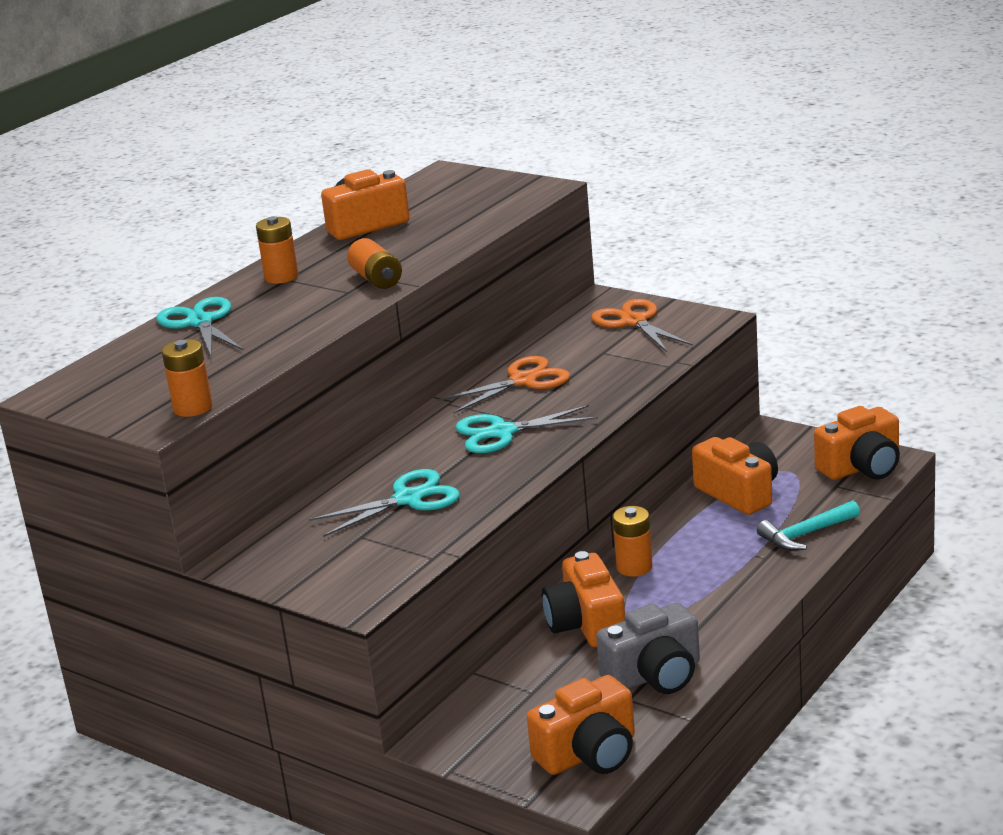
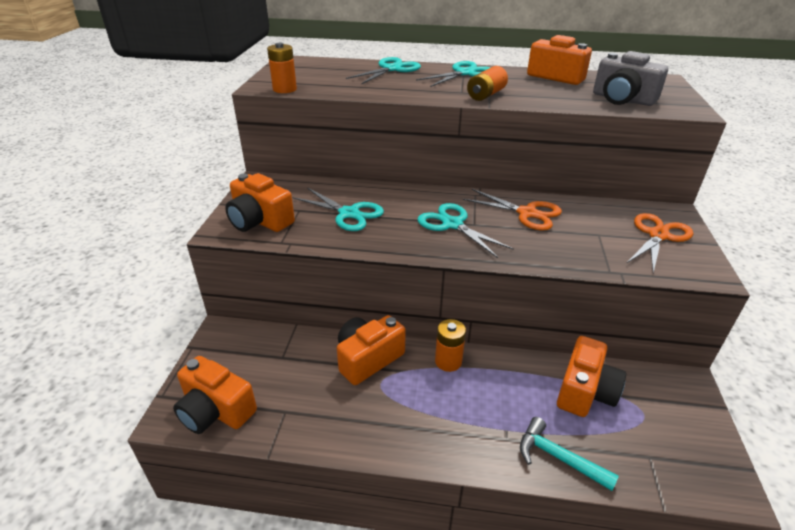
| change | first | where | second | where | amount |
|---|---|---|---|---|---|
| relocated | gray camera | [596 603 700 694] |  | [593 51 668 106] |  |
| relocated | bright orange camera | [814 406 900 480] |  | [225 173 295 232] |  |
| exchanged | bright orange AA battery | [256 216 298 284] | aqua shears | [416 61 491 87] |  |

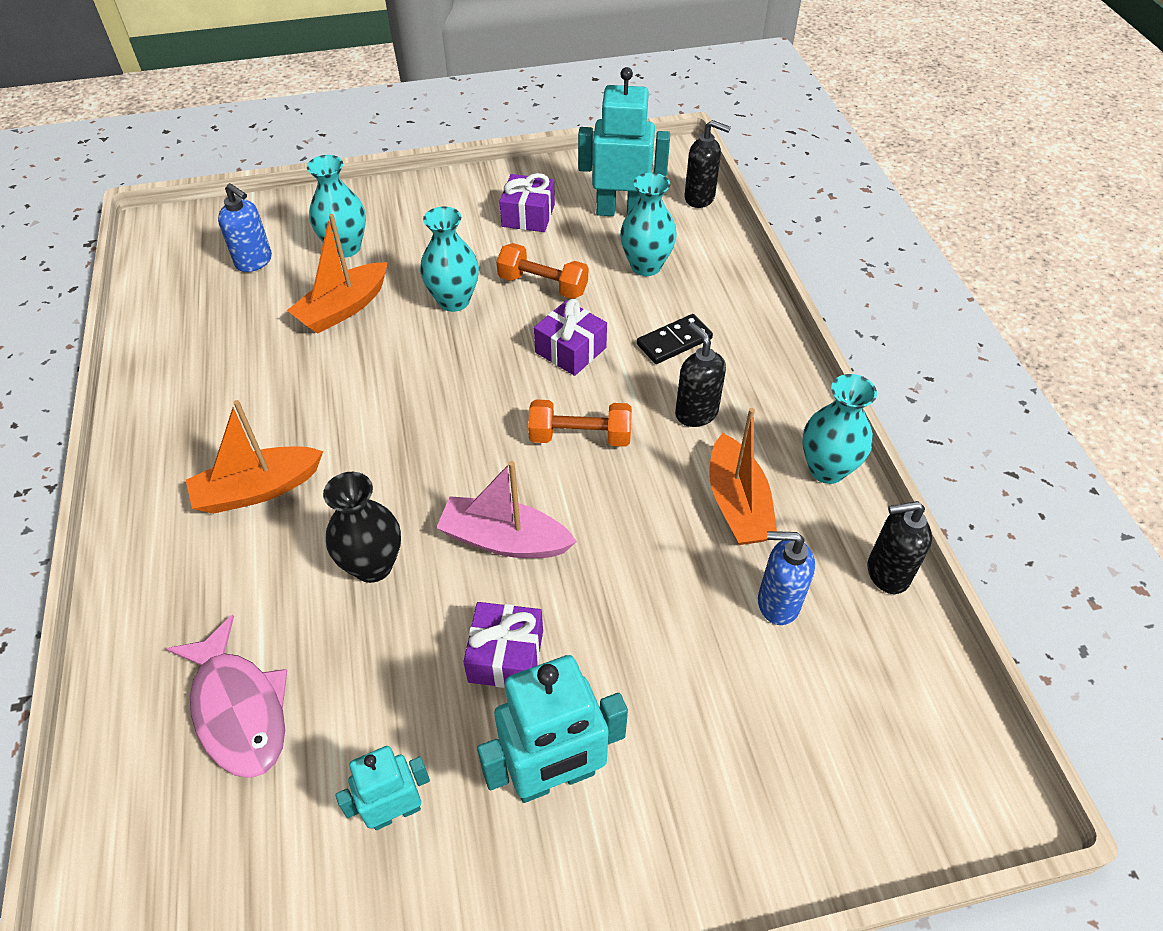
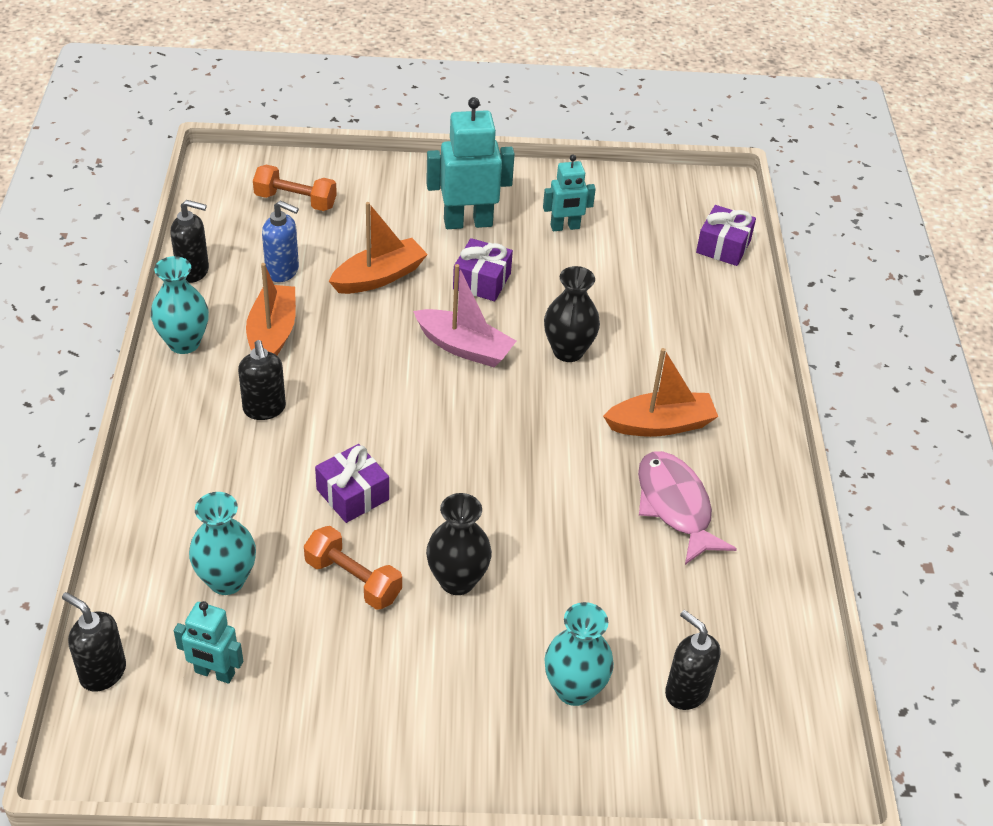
| change | first | where | second | where | amount |
|---|---|---|---|---|---|
| missing | jet-black domino tile | [637 314 713 364] |  |  |  |
| relocated | rose-pink toy fish | [166 615 287 778] |  | [638 451 737 565] |  |
| relocated | bright orange sailboat | [287 214 388 334] |  | [329 202 428 294] |  |
| relocated | violet present | [499 173 555 232] |  | [696 205 756 266] |  |
| relocated | bright orange hand weight | [528 399 632 447] |  | [253 165 337 211] |  |
| colour | royal blue pump bottle | [218 183 272 272] | jet-black pump bottle | [665 610 721 710] |  |
| colour | aqua tall vase | [420 207 479 312] | jet-black tall vase | [426 493 492 595] |  |
| size | aqua toy robot | [578 67 670 216] |  | [174 601 243 684] | x0.60 |

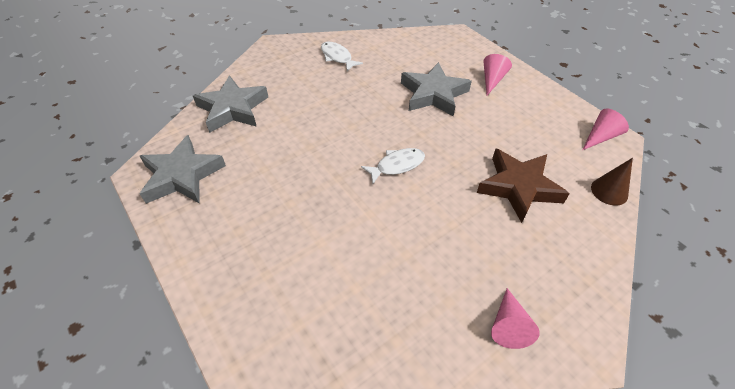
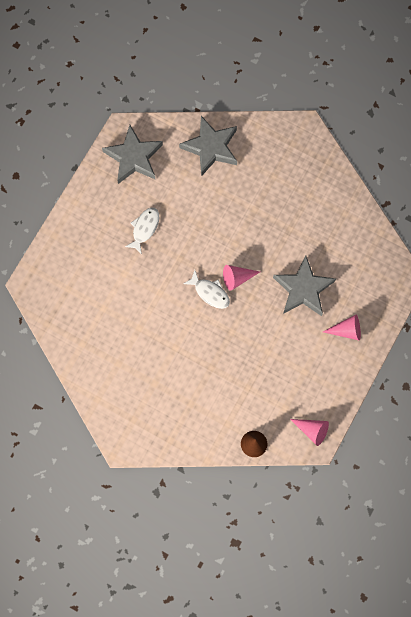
| change | first | where | second | where | amount |
|---|---|---|---|---|---|
| missing | brown star | [477 149 570 223] |  |  |  |
| relocated | pure white toy fish | [321 42 363 71] |  | [125 208 159 255] |  |
| relocated | rose-pink solid cone | [491 288 540 349] |  | [223 265 260 291] |  |

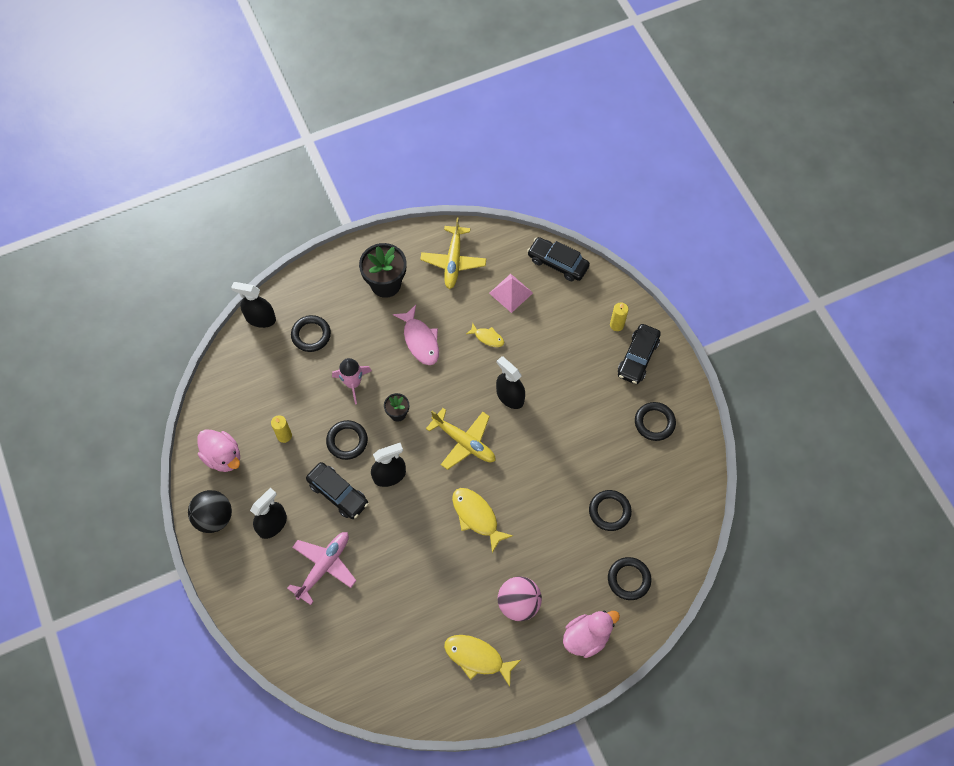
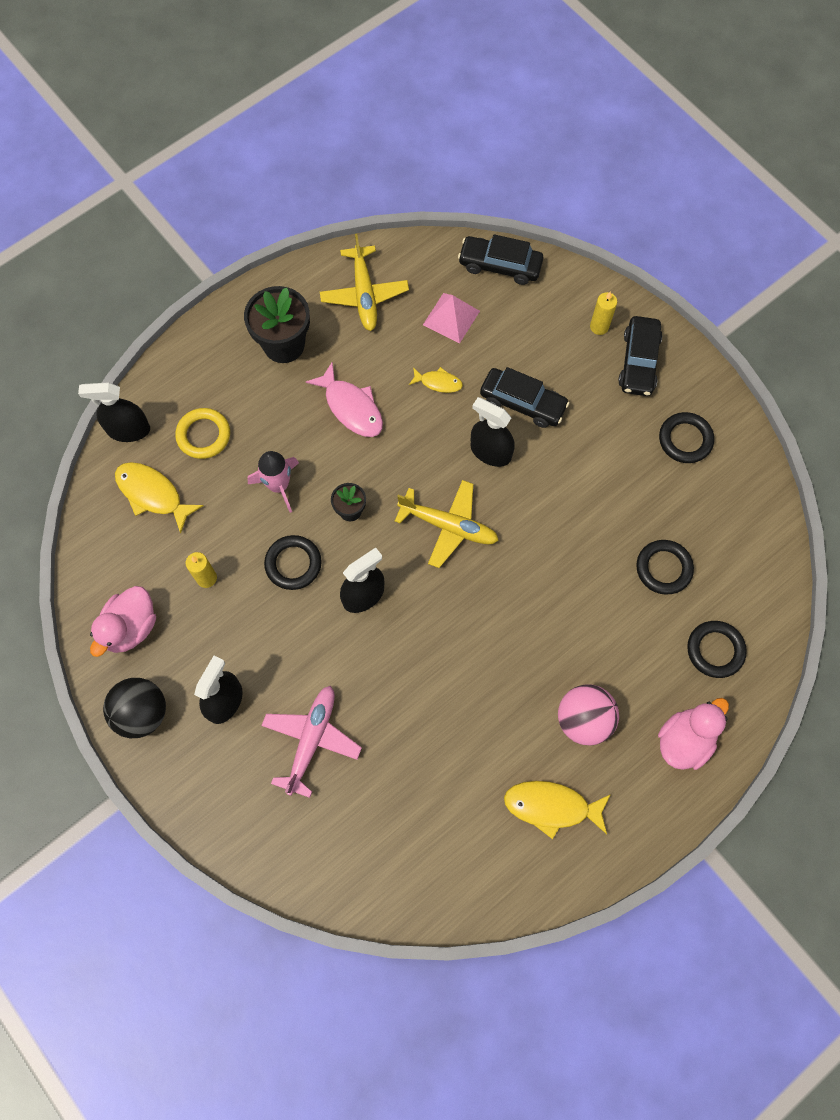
| change | first | where | second | where | amount |
|---|---|---|---|---|---|
| relocated | jet-black car | [306 462 369 519] |  | [480 367 570 428] |  |
| relocated | golden toy fish | [452 488 513 553] |  | [115 462 203 534] |  |
| colour | jet-black hoop | [291 315 331 352] | golden hoop | [175 408 230 459] |  |
| spun | rose-pink duck | [197 429 240 472] |  | [90 586 156 657] | 90 degrees clockwise |

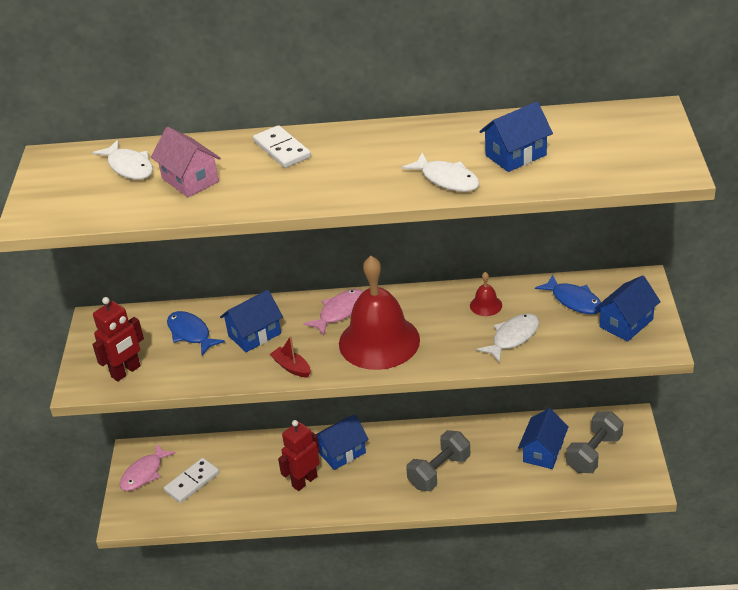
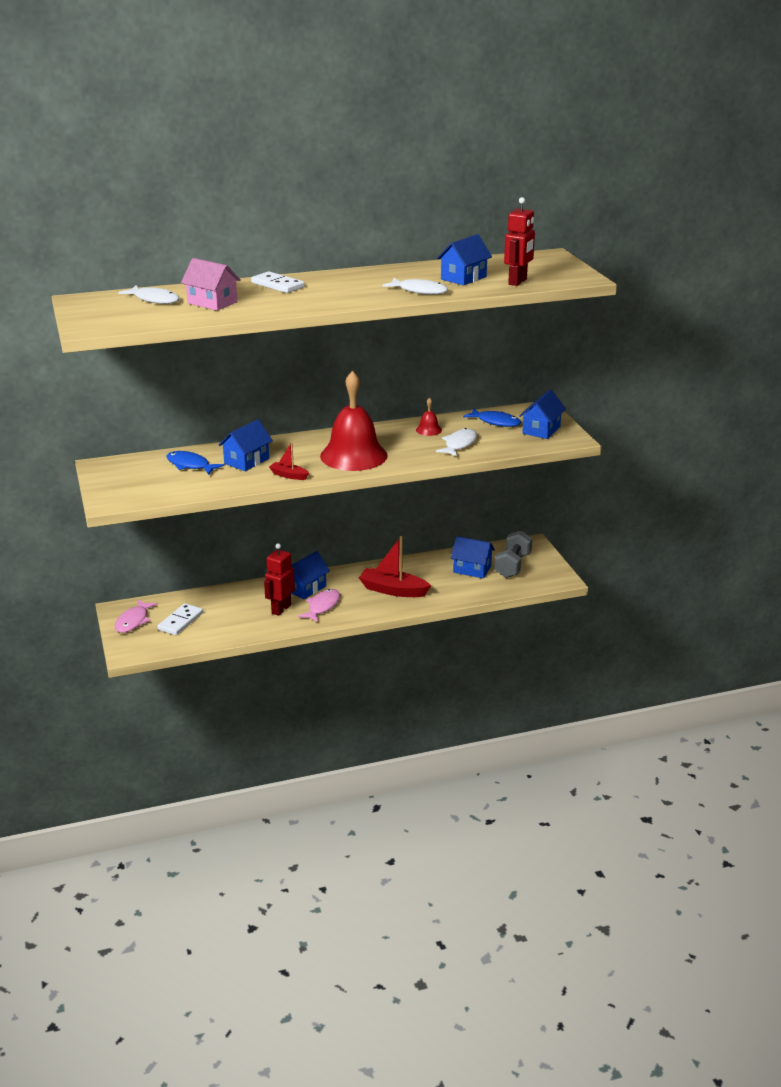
| change | first | where | second | where | amount |
|---|---|---|---|---|---|
| relocated | scarlet toy robot | [92 297 144 382] |  | [504 197 535 286] |  |
| relocated | rose-pink toy fish | [303 289 363 336] |  | [298 589 340 622] |  |
| exchanged | gray hand weight | [406 430 470 491] | scarlet sailboat | [359 536 431 597] |  |
| spun | royal blue house | [518 408 569 469] |  | [451 536 495 579] | 75 degrees counterclockwise |

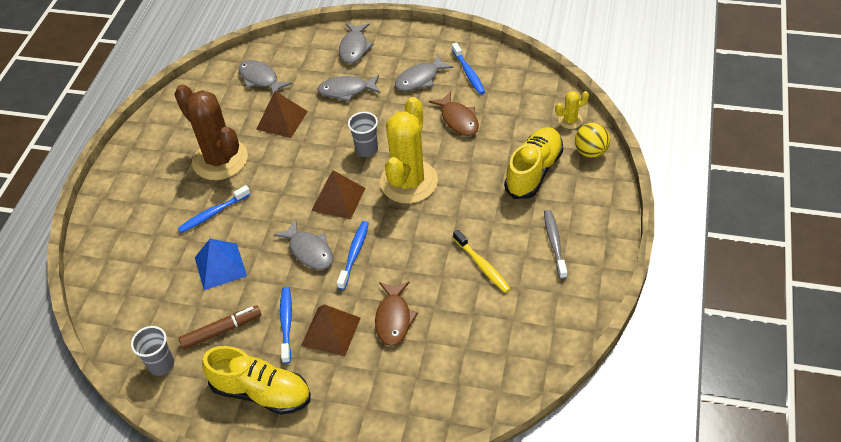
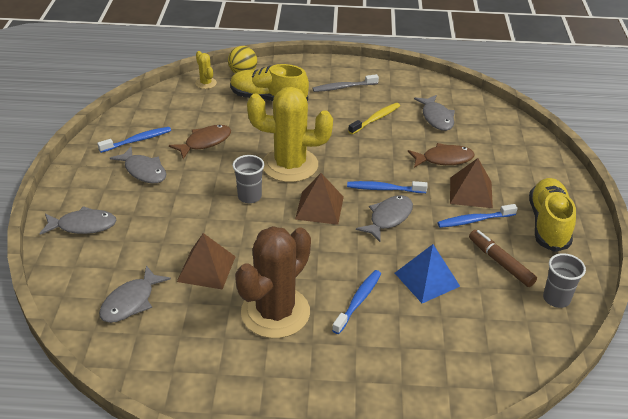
| change | first | where | second | where | amount |
|---|---|---|---|---|---|
| relocated | gray toy fish | [317 75 380 102] |  | [414 95 455 131] |  |
| spun | royal blue dental brush | [177 185 251 233] |  | [332 270 381 334] | 105 degrees counterclockwise |

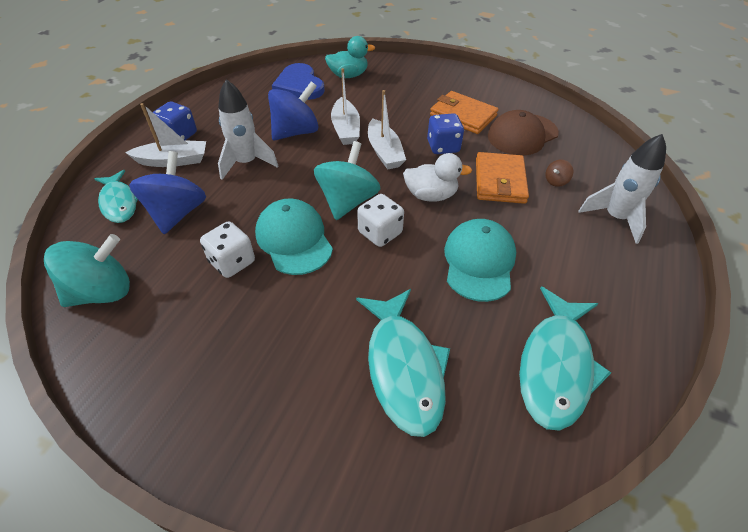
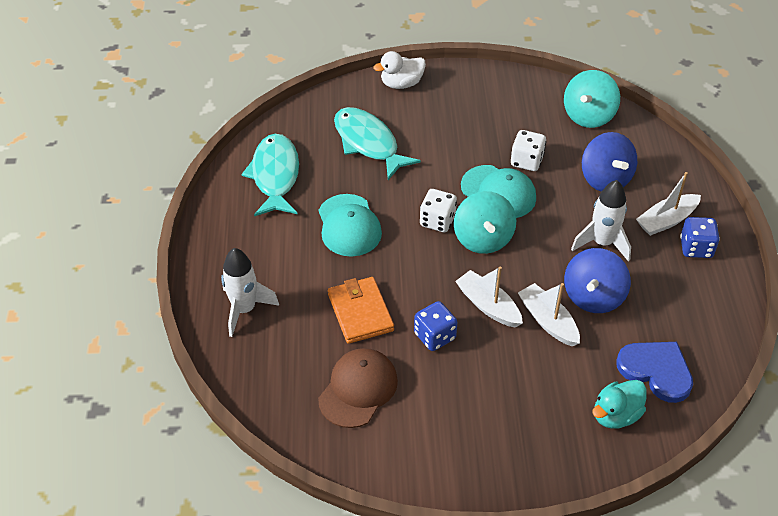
| change | first | where | second | where | amount |
|---|---|---|---|---|---|
| missing | aqua toy fish | [94 170 138 223] |  |  |  |
| missing | bright orange wallet | [430 91 498 134] |  |  |  |
| missing | brown toy top | [546 159 573 187] |  |  |  |
| relocated | pure white duck | [403 153 472 202] |  | [373 51 426 89] |  |

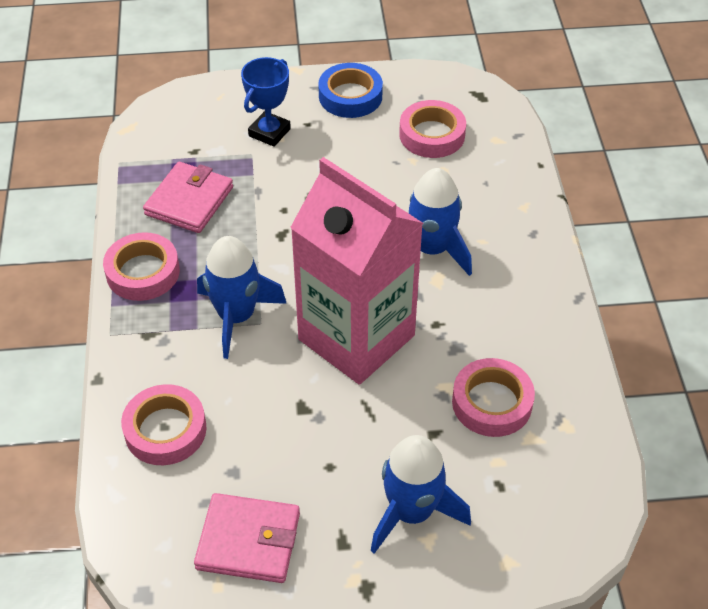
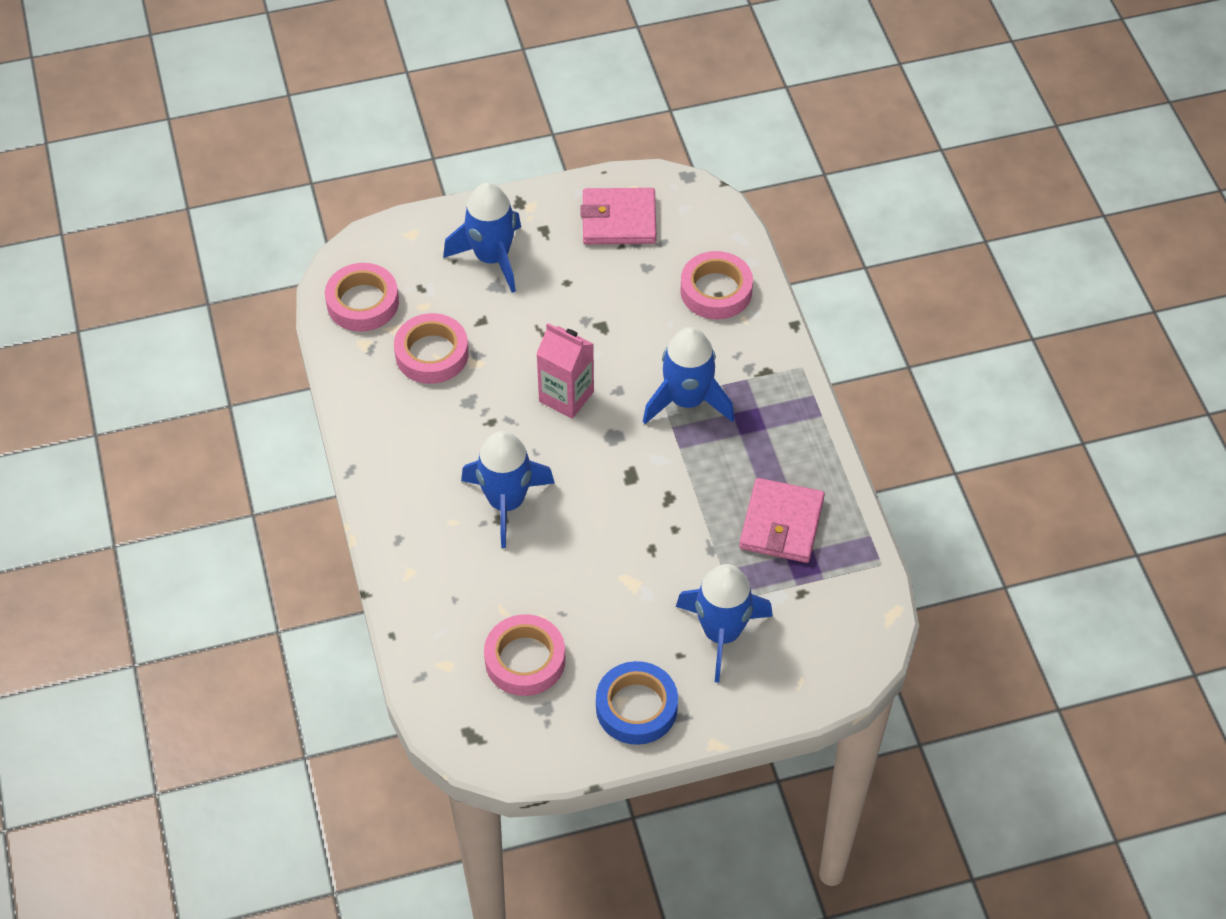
| change | first | where | second | where | amount |
|---|---|---|---|---|---|
| relocated | rose-pink roll of tape | [103 232 180 301] |  | [325 263 399 331] |  |
| exchanged | royal blue prize cup | [241 57 291 147] | royal blue spaceship | [676 564 773 683] |  |
| size | rose-pink juice carton | [290 157 423 384] |  | [537 323 594 419] | x0.50 |

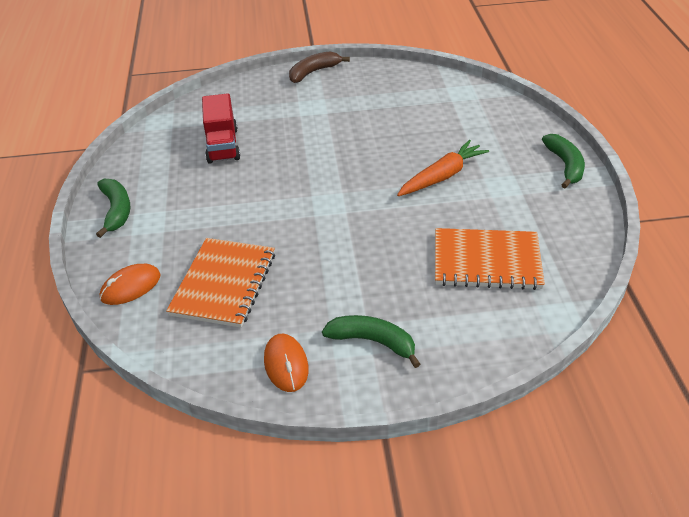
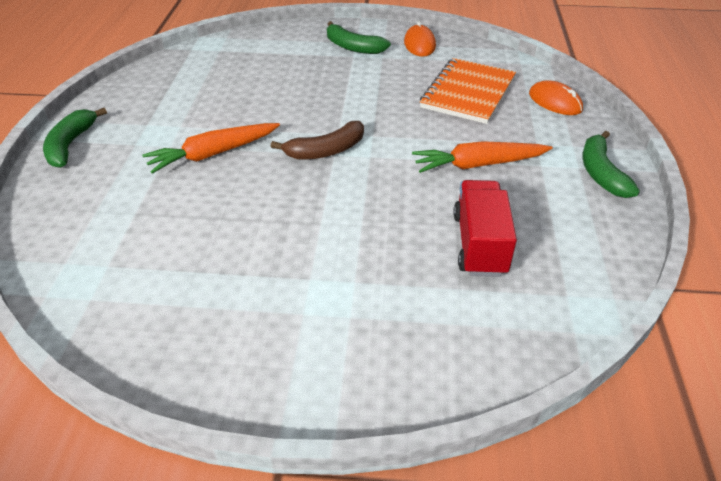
| change | first | where | second | where | amount |
|---|---|---|---|---|---|
| missing | bright orange notebook | [435 228 545 290] |  |  |  |
| appeared |  |  | bright orange root vegetable | [412 141 552 173] |  |
| relocated | brown toy banana | [289 51 350 83] |  | [270 121 364 159] |  |
| spun | bright orange PC mouse | [100 264 161 305] |  | [529 80 583 115] | 75 degrees clockwise |

